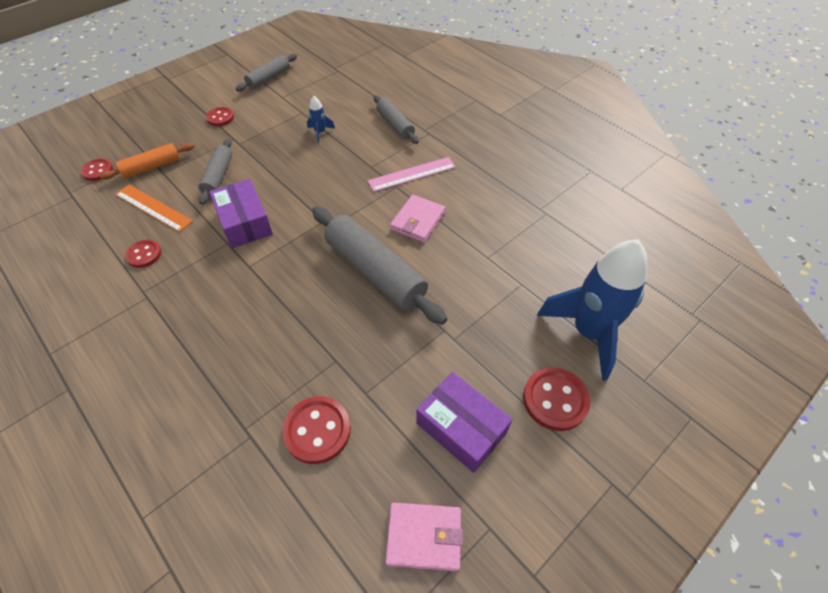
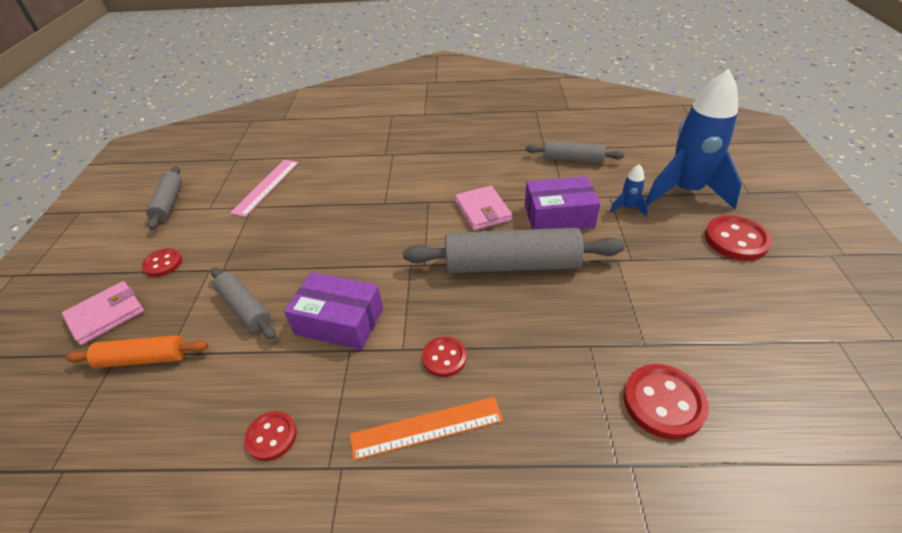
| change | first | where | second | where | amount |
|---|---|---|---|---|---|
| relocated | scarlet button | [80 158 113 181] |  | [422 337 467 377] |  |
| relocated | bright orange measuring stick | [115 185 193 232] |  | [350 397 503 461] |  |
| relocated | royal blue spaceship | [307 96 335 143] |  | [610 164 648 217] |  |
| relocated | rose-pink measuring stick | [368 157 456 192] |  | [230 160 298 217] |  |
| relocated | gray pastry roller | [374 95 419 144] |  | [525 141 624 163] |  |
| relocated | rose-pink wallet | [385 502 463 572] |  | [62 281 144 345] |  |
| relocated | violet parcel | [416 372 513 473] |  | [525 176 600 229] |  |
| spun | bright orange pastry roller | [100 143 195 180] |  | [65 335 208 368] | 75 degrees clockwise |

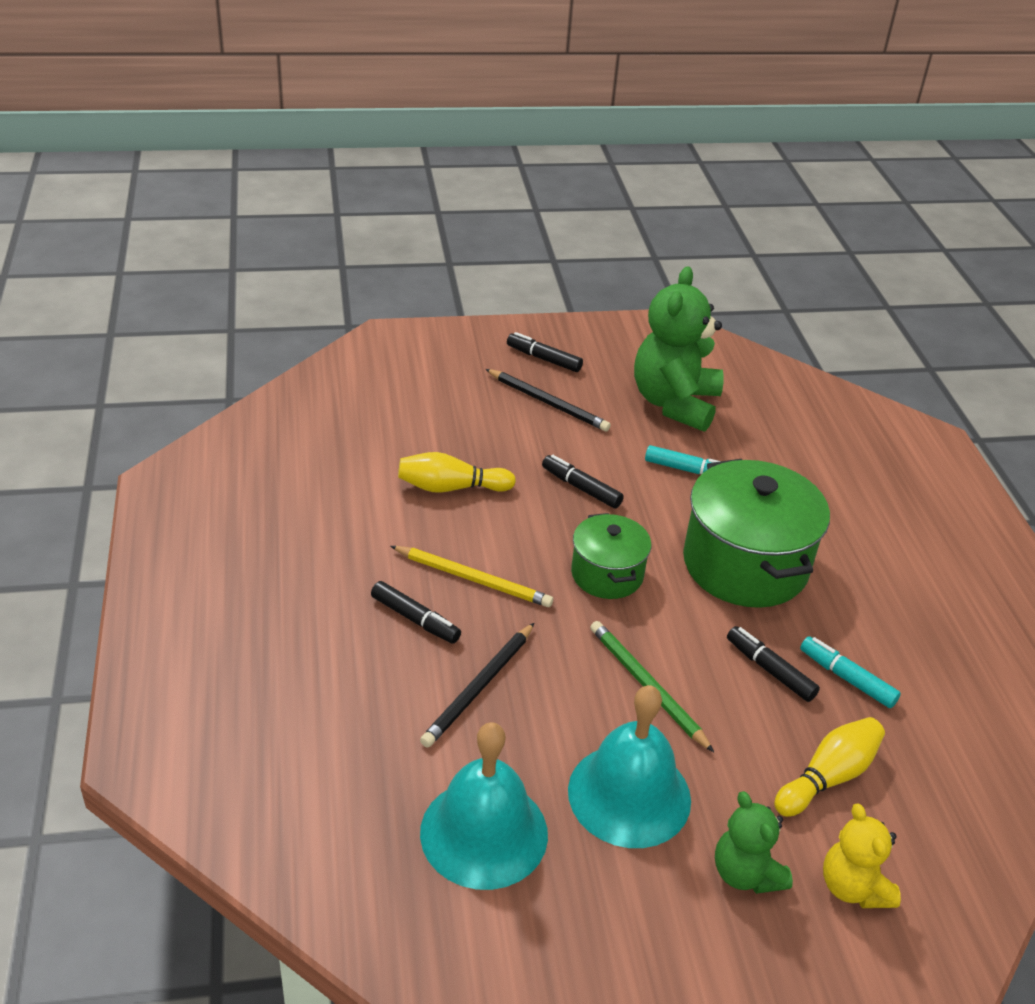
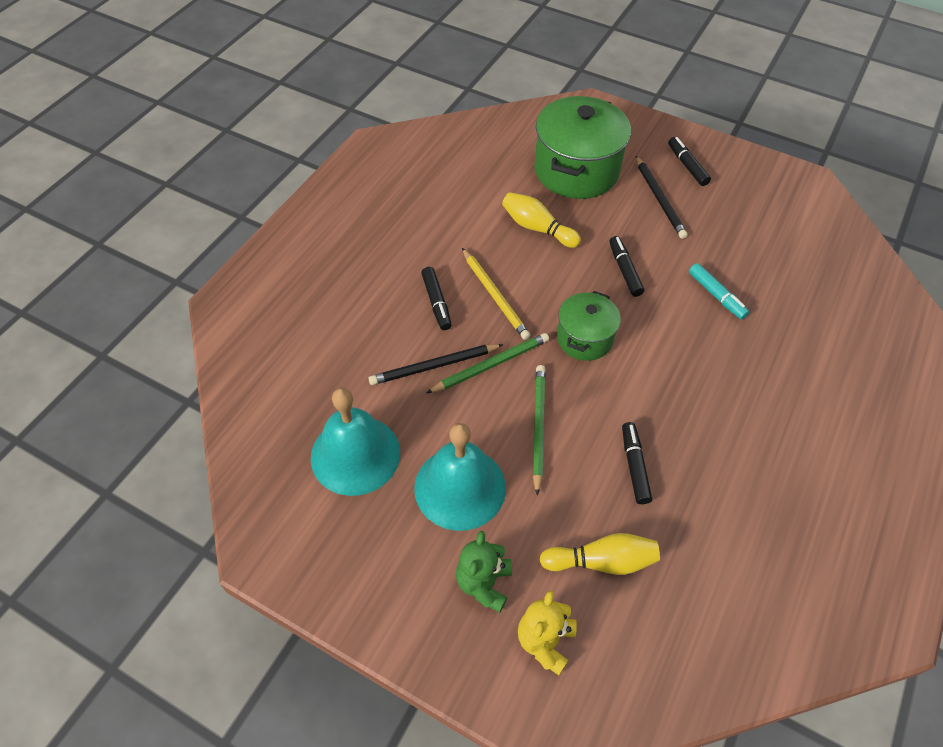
| change | first | where | second | where | amount |
|---|---|---|---|---|---|
| missing | emerald teddy bear | [634 266 724 432] |  |  |  |
| missing | aqua marker | [800 636 901 708] |  |  |  |
| appeared |  |  | emerald lead pencil | [427 333 549 393] |  |
| relocated | emerald pot | [683 459 830 608] |  | [534 96 631 199] |  |

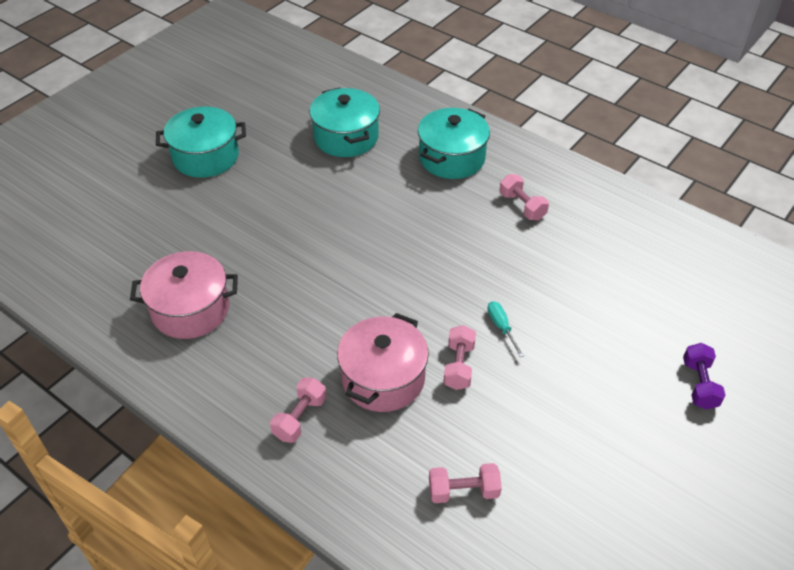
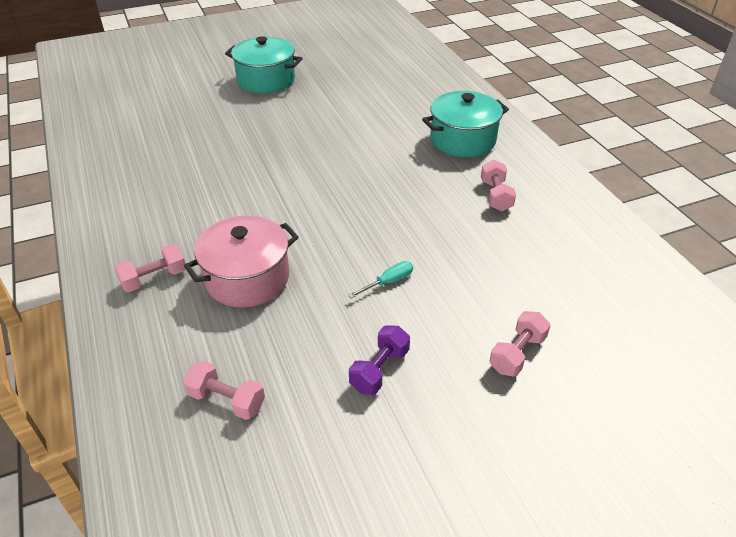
| change | first | where | second | where | amount |
|---|---|---|---|---|---|
| missing | rose-pink pot | [130 251 238 339] |  |  |  |
| missing | aqua pot | [310 87 380 157] |  |  |  |
| relocated | rose-pink hand weight | [443 325 476 390] |  | [490 311 551 376] |  |
| relocated | violet hand weight | [683 343 726 410] |  | [349 325 410 395] |  |
| spun | aqua hand screwdriver | [487 301 524 357] |  | [348 261 413 298] | 45 degrees clockwise |

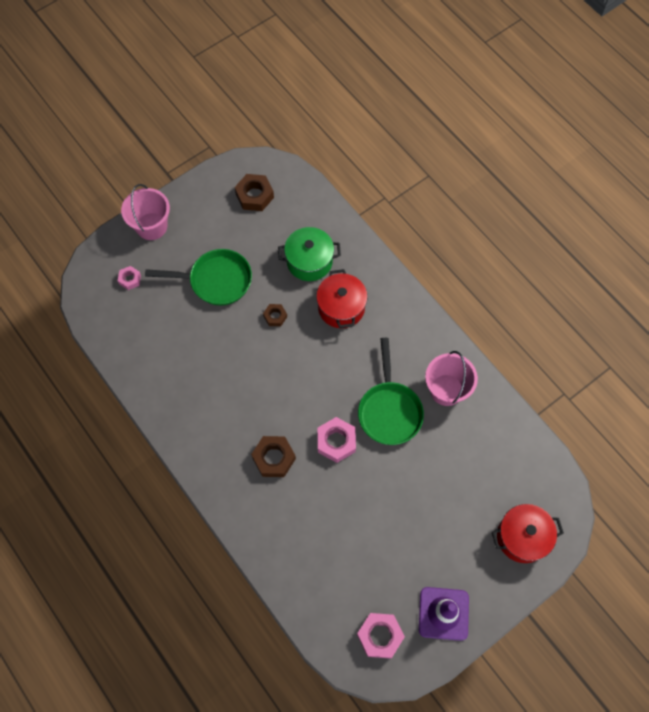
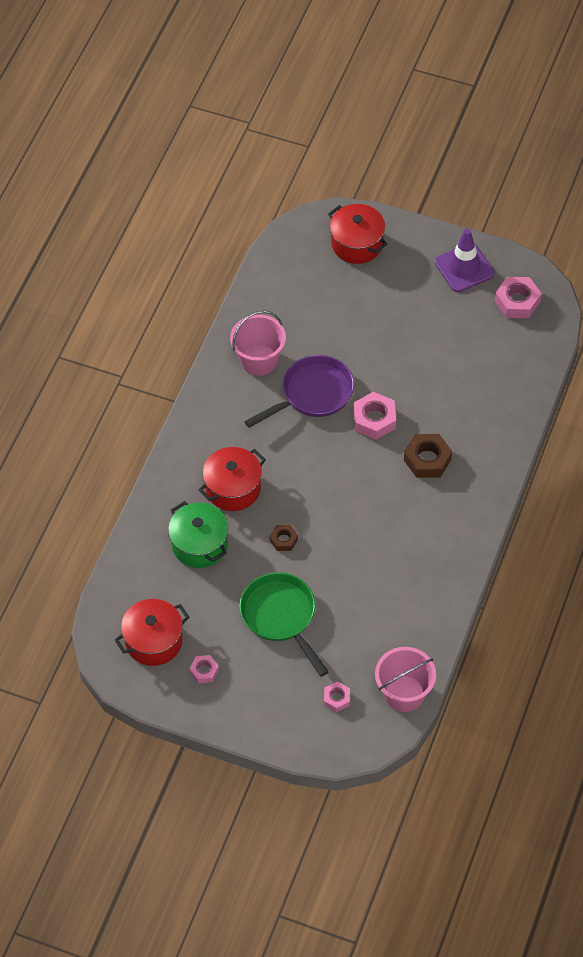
| change | first | where | second | where | amount |
|---|---|---|---|---|---|
| appeared |  |  | rose-pink hexagon nut | [189 655 219 684] |  |
| relocated | rose-pink sand bucket | [121 184 170 240] |  | [375 647 436 712] |  |
| exchanged | brown hexagon nut | [235 174 274 211] | scarlet pot | [115 599 190 666] |  |
| colour | emerald frying pan | [358 338 424 445] | violet frying pan | [244 355 354 428] |  |

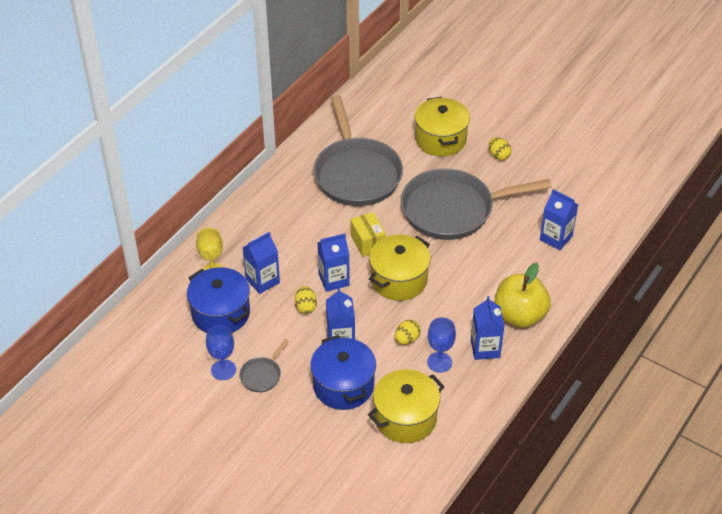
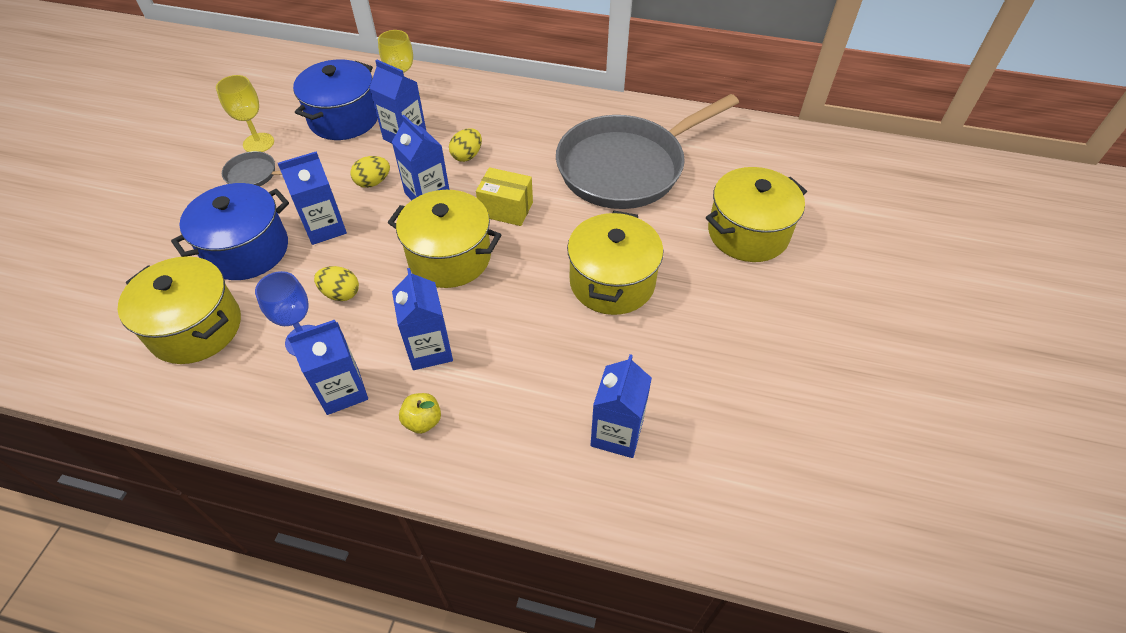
| change | first | where | second | where | amount |
|---|---|---|---|---|---|
| appeared |  |  | royal blue juice carton | [392 268 453 370] |  |
| relocated | golden egg | [489 137 512 160] |  | [449 128 482 162] |  |
| exchanged | gray frying pan | [401 168 552 240] | golden pot | [567 211 664 315] |  |
| colour | royal blue chalice | [206 325 236 380] | golden chalice | [216 75 274 152] |  |
| spun | golden parcel | [351 212 386 257] |  | [476 167 533 226] | 60 degrees clockwise |
| size | golden apple | [495 263 551 328] |  | [399 393 441 434] | x0.43 |

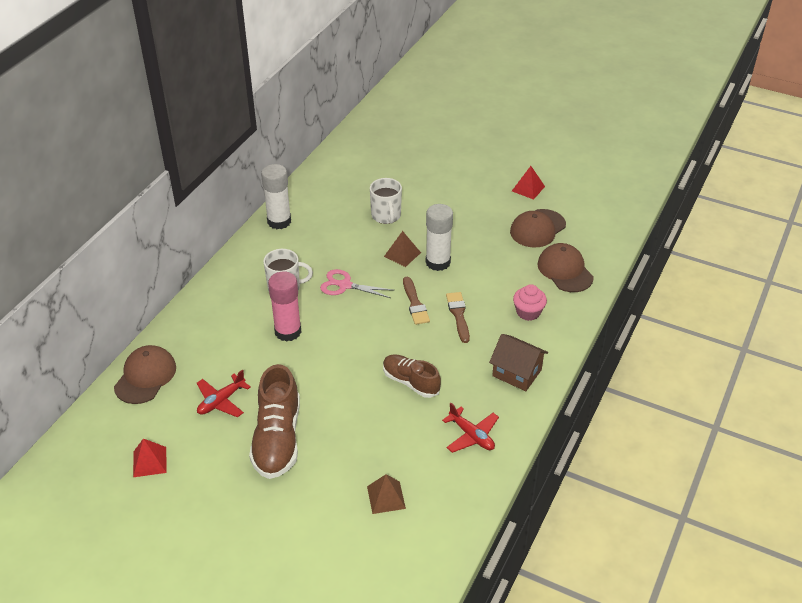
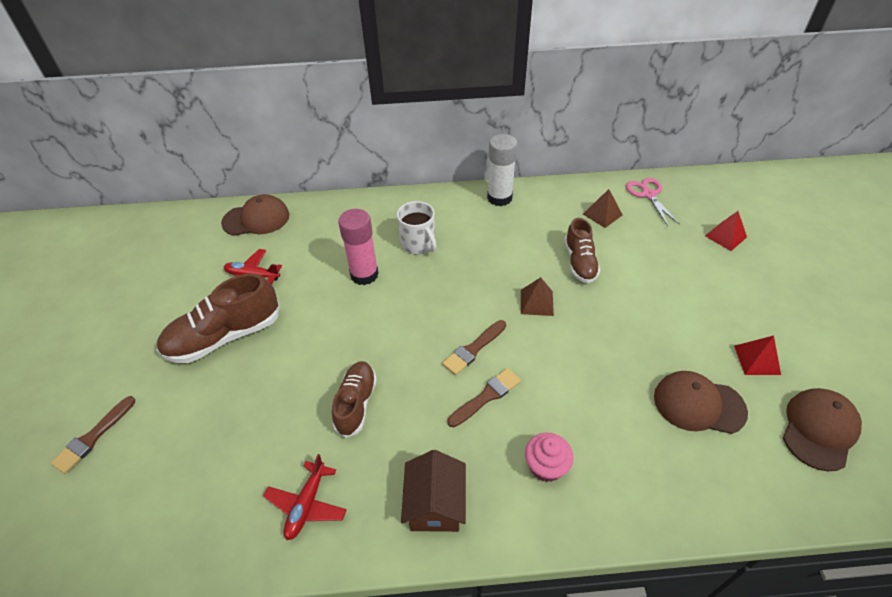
| change | first | where | second | where | amount |
|---|---|---|---|---|---|
| missing | pure white glue | [426 204 453 271] |  |  |  |
| appeared |  |  | brown paint brush | [50 396 135 474] |  |
| relocated | scarlet pyramid shape | [133 438 167 477] |  | [705 211 747 251] |  |
| relocated | rose-pink shears | [320 269 395 298] |  | [626 178 680 226] |  |
| relocated | brown pyramid shape | [367 474 406 514] |  | [583 189 623 228] |  |
| relocated | brown baseball cap | [537 243 594 292] |  | [783 388 862 471] |  |
| exchanged | pure white tea mug | [370 178 402 224] | brown lace-up shoe | [565 218 600 283] |  |

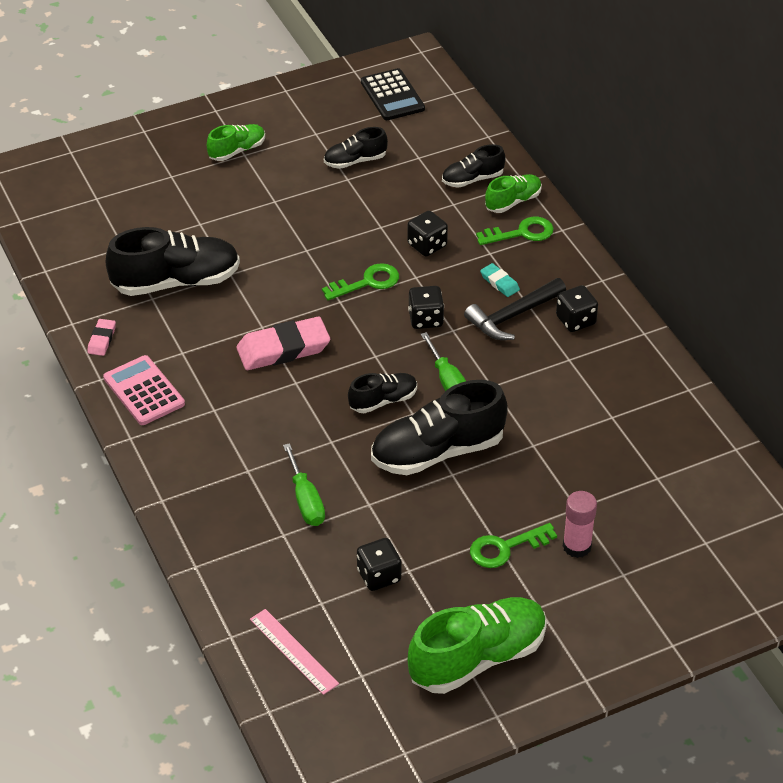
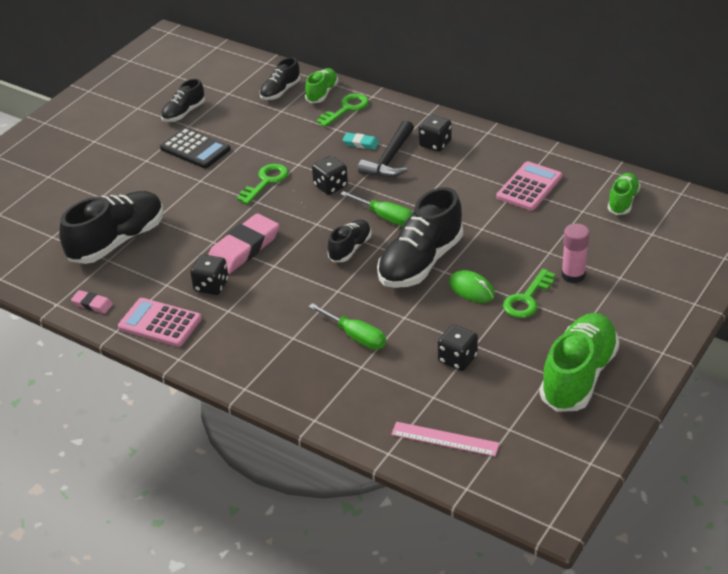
| change | first | where | second | where | amount |
|---|---|---|---|---|---|
| appeared |  |  | emerald PC mouse | [449 270 495 303] |  |
| appeared |  |  | rose-pink pocket calculator | [496 161 562 211] |  |
| relocated | emerald lace-up shoe | [207 124 265 161] |  | [608 173 640 215] |  |
| relocated | jet-black pocket calculator | [361 68 425 120] |  | [160 127 231 168] |  |
| relocated | jet-black die | [407 211 448 256] |  | [190 254 229 295] |  |
| spun | rose-pink pencil eraser | [87 319 116 356] |  | [71 290 113 314] | 45 degrees counterclockwise |

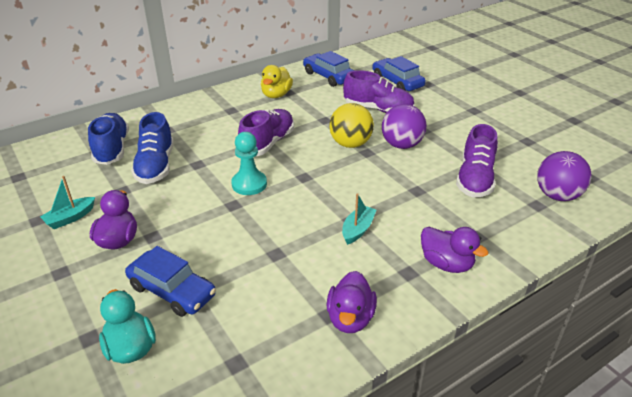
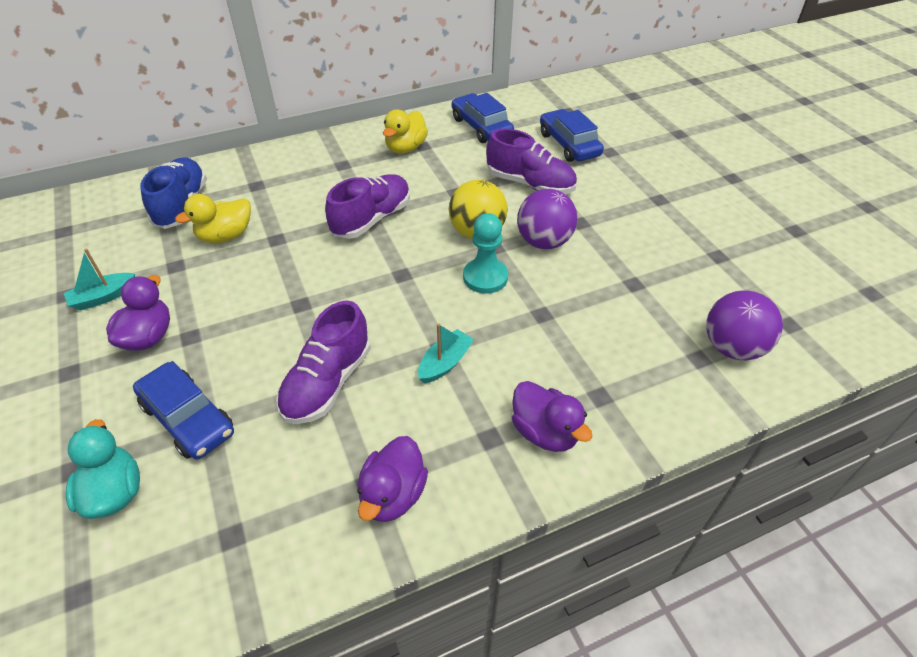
| change | first | where | second | where | amount |
|---|---|---|---|---|---|
| relocated | aqua chess pawn | [231 132 267 195] |  | [463 213 508 294] |  |
| relocated | violet lace-up shoe | [456 124 498 197] |  | [276 300 371 424] |  |
| exchanged | royal blue lace-up shoe | [131 112 174 184] | golden duck | [175 194 251 243] |  |

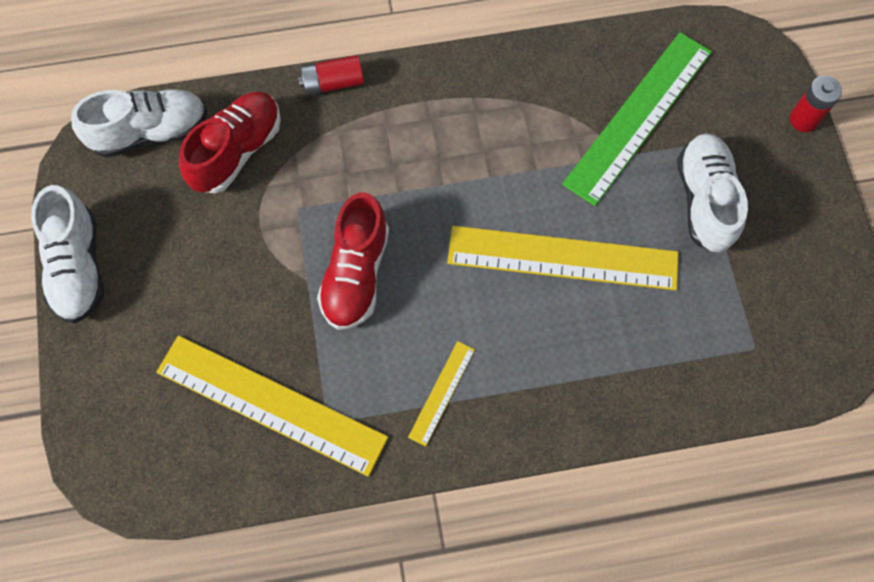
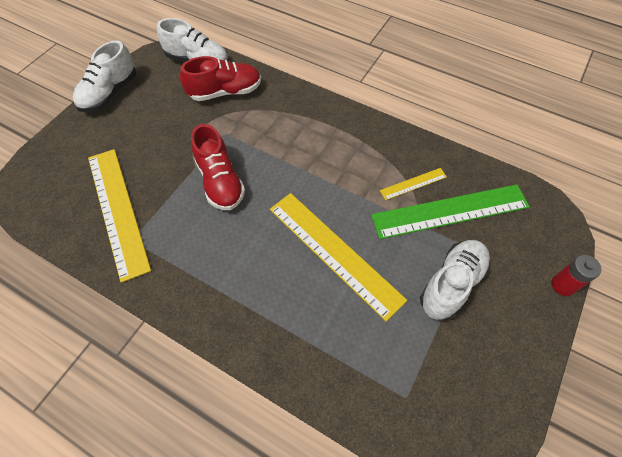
| change | first | where | second | where | amount |
|---|---|---|---|---|---|
| missing | scarlet AA battery | [298 55 364 95] |  |  |  |
| relocated | golden measuring stick | [408 341 475 446] |  | [380 168 447 200] |  |
| spun | scarlet lace-up shoe | [317 192 389 330] |  | [191 124 245 210] | 75 degrees counterclockwise |

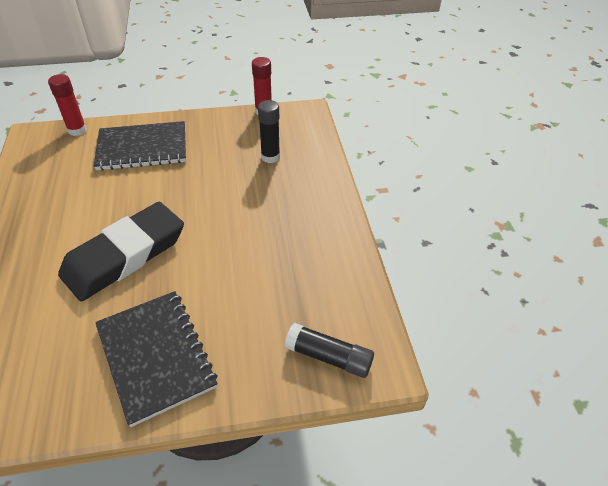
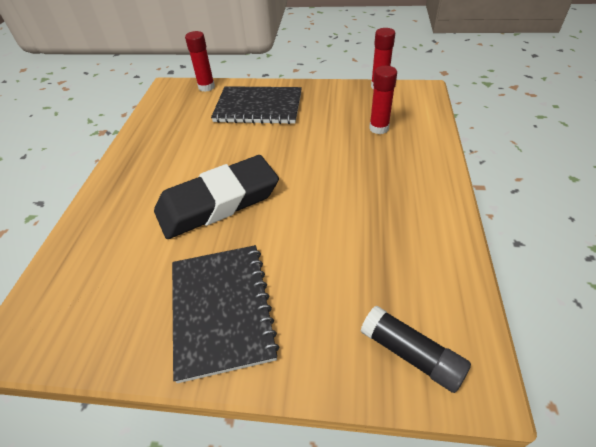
| change | first | where | second | where | amount |
|---|---|---|---|---|---|
| colour | jet-black glue | [258 100 280 163] | scarlet glue | [369 66 397 134] |  |

